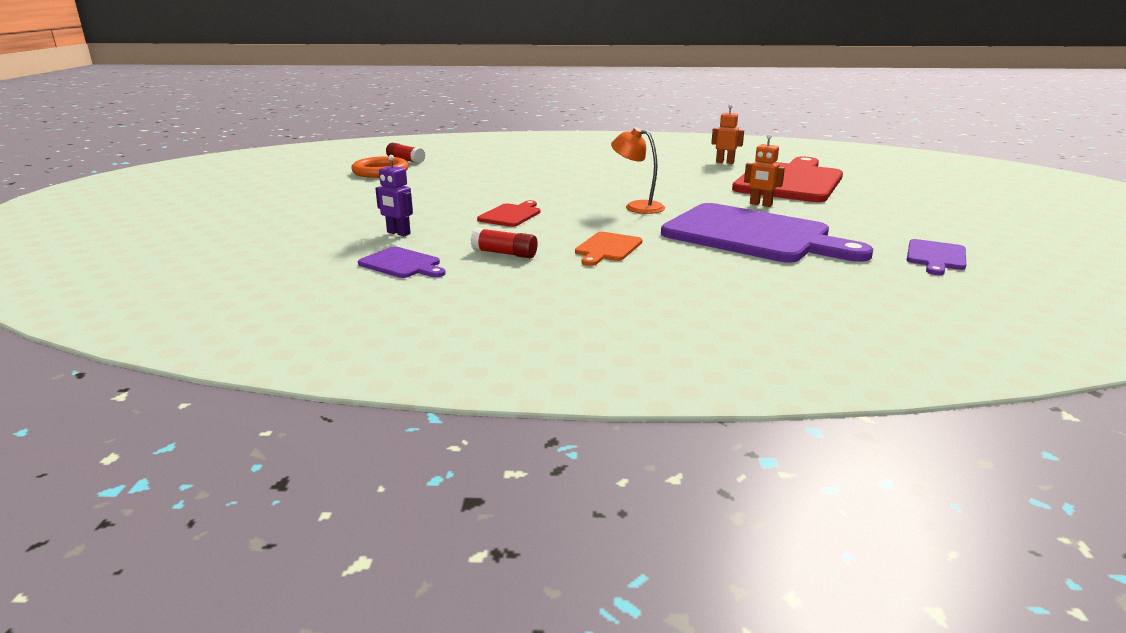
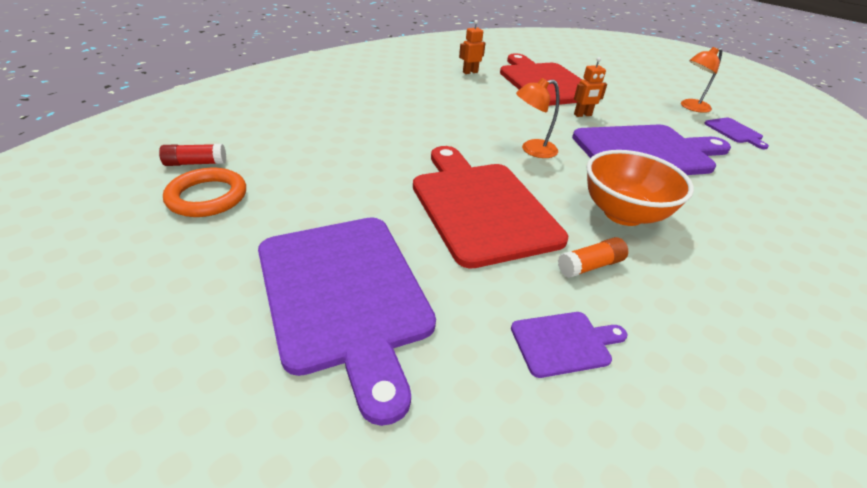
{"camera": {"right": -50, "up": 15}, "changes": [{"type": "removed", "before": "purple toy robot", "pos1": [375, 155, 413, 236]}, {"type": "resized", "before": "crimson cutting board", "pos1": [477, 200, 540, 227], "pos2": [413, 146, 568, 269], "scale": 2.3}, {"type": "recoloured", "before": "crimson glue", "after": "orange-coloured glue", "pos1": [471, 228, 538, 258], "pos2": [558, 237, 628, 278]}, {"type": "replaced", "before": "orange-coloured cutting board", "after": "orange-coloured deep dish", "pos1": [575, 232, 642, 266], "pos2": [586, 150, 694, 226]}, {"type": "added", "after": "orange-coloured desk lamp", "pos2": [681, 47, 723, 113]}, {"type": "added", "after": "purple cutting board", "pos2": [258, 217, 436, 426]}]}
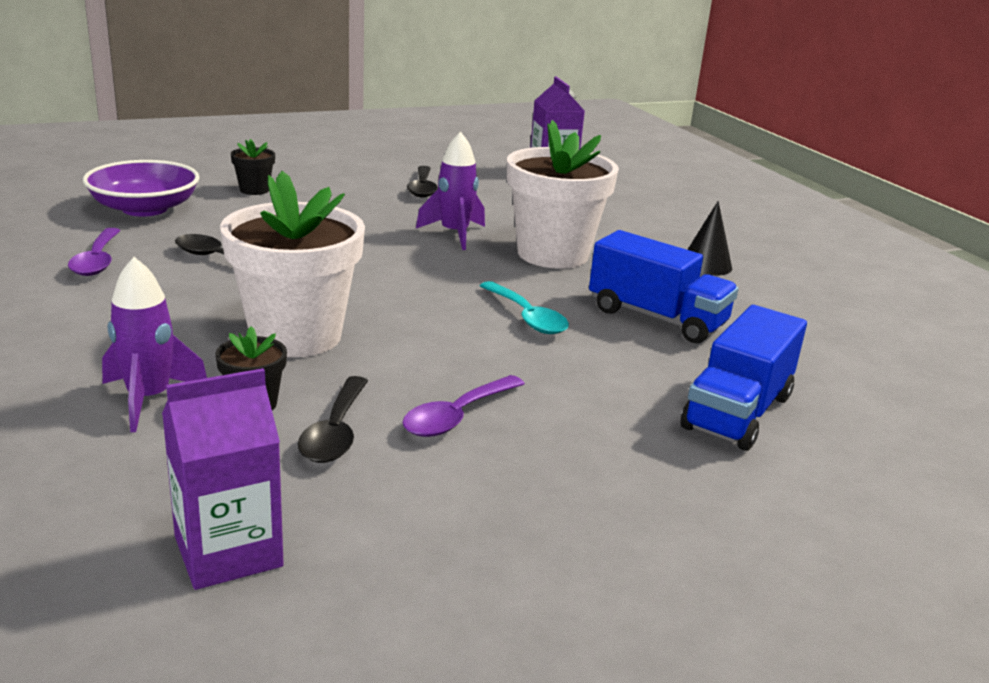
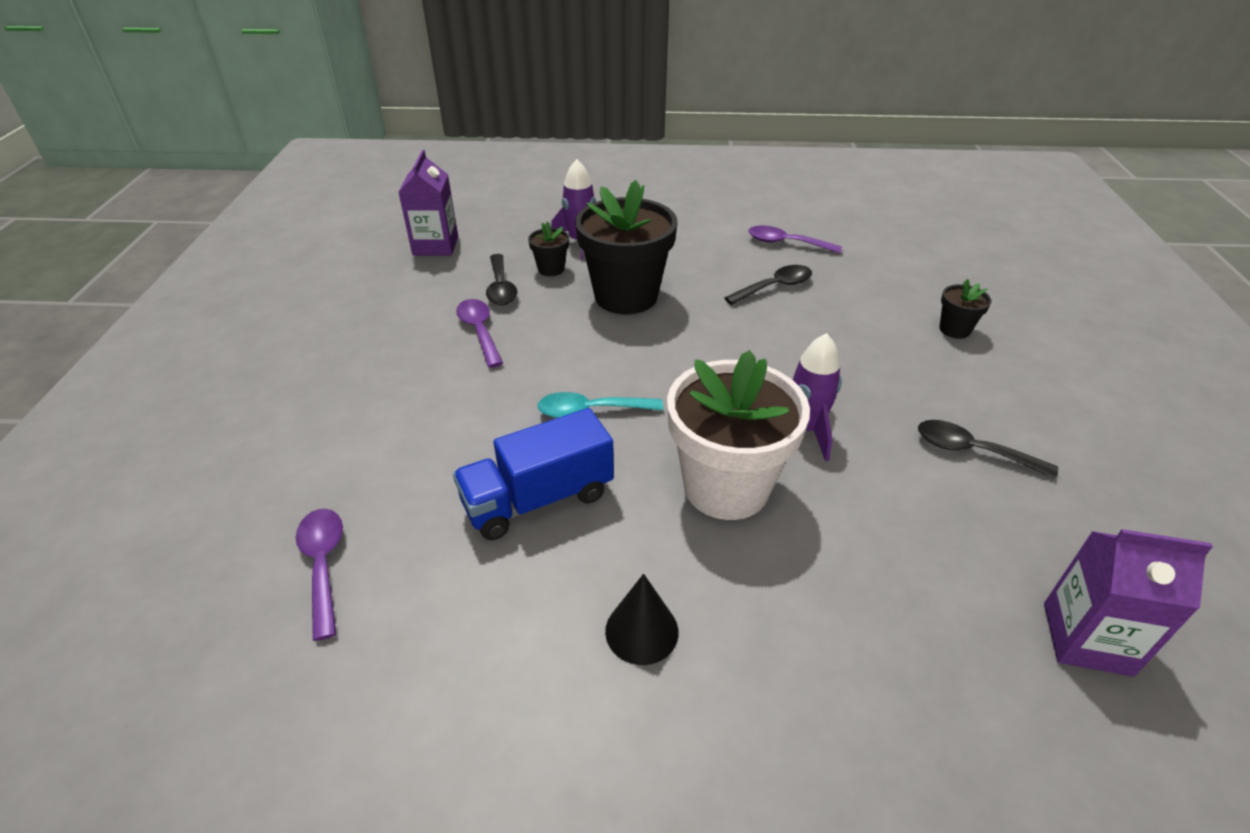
{"camera": {"right": 120, "up": 15}, "changes": [{"type": "removed", "before": "purple deep dish", "pos1": [83, 160, 200, 217]}, {"type": "recoloured", "before": "snow-white flower pot", "after": "ebony flower pot", "pos1": [220, 171, 365, 357], "pos2": [575, 180, 678, 314]}, {"type": "removed", "before": "cobalt lorry", "pos1": [681, 305, 807, 451]}, {"type": "turned", "before": "ebony spoon", "pos1": [298, 376, 368, 463], "pos2": [486, 254, 517, 305], "turn": -135}, {"type": "added", "after": "purple spoon", "pos2": [296, 509, 343, 641]}]}
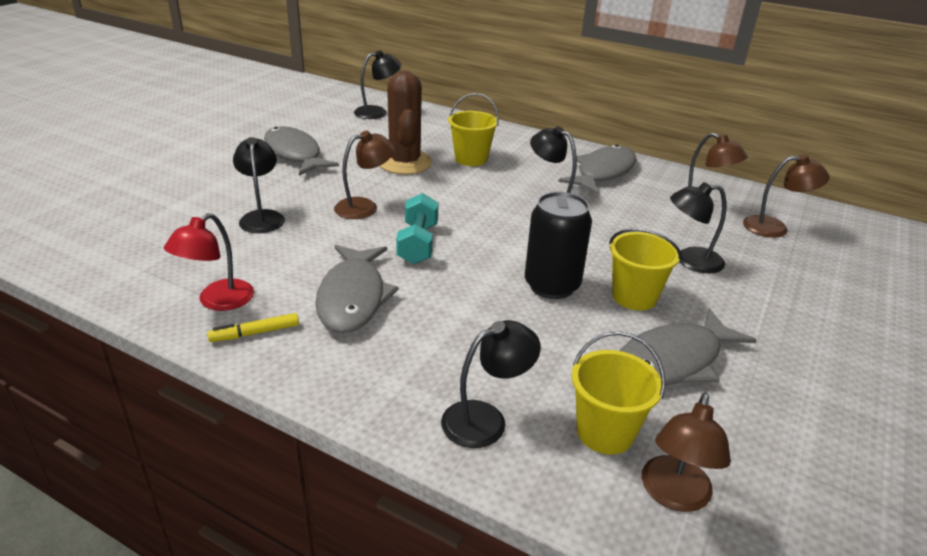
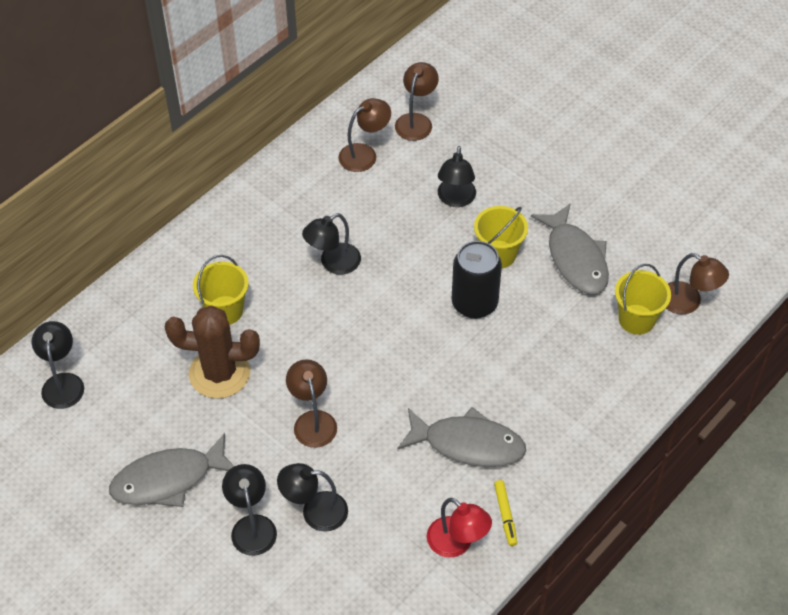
{"camera": {"right": -75, "up": 20}, "changes": [{"type": "removed", "before": "grey fish", "pos1": [558, 145, 636, 194]}, {"type": "removed", "before": "teal dumbbell", "pos1": [396, 193, 438, 264]}, {"type": "moved", "before": "ebony desk lamp", "pos1": [441, 320, 541, 448], "pos2": [222, 464, 277, 556]}]}
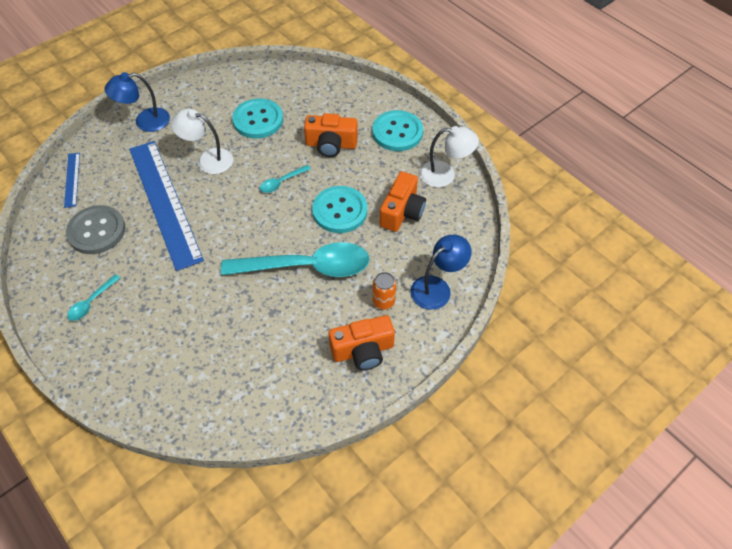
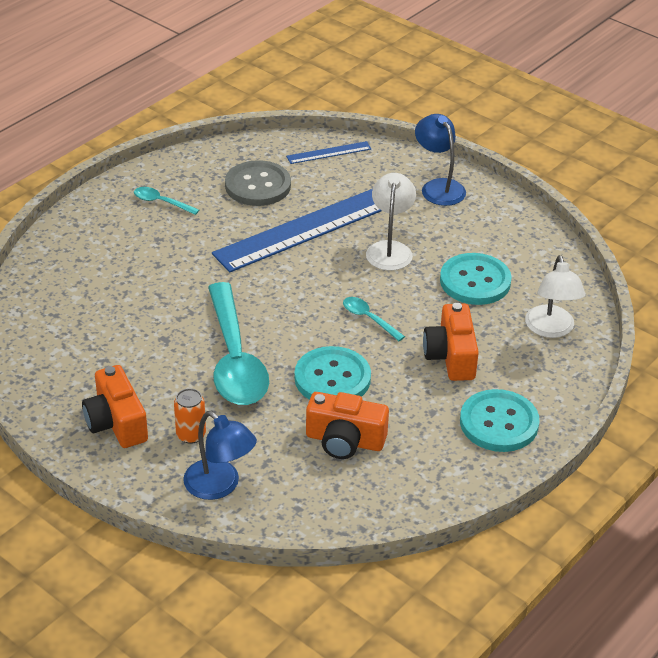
{"camera": {"right": 80, "up": -15}, "changes": [{"type": "moved", "before": "snow-white desk lamp", "pos1": [419, 126, 479, 187], "pos2": [525, 255, 586, 338]}]}
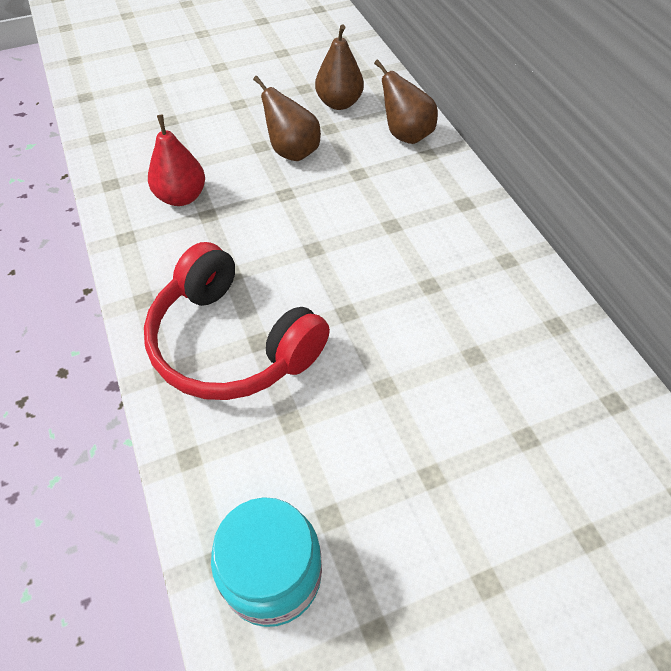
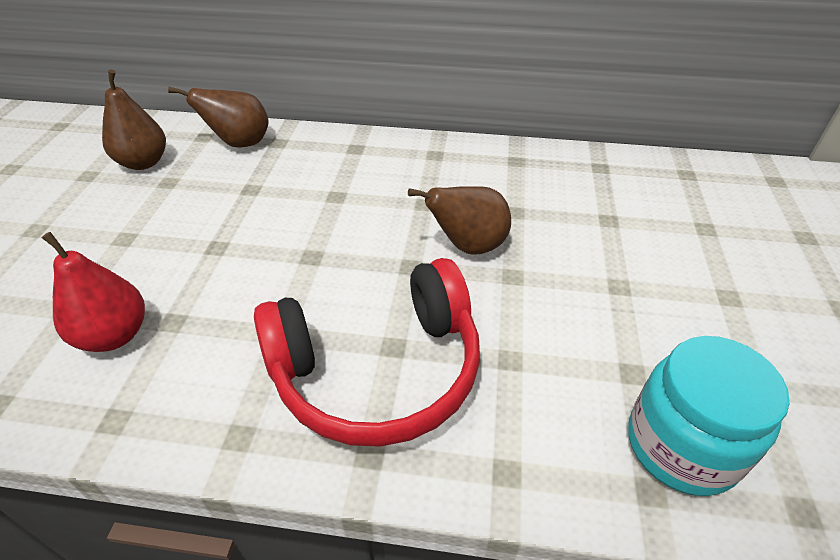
{"camera": {"right": -60, "up": -10}, "changes": [{"type": "moved", "before": "russet pear", "pos1": [253, 76, 321, 161], "pos2": [408, 186, 511, 254]}]}
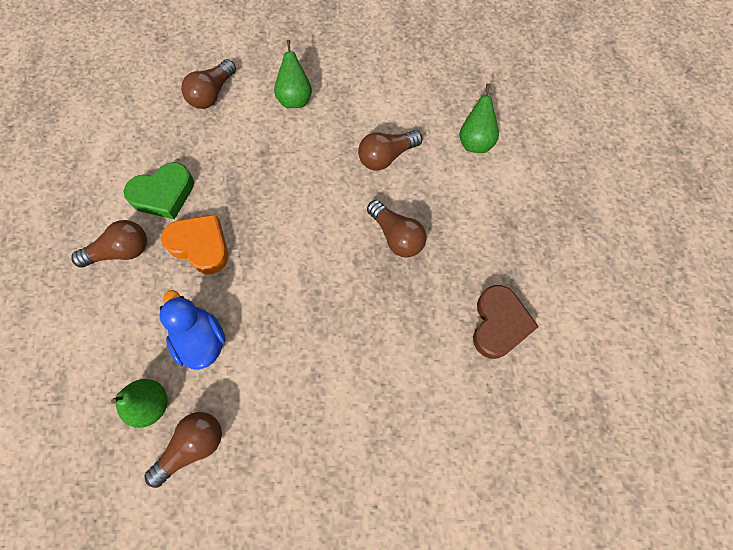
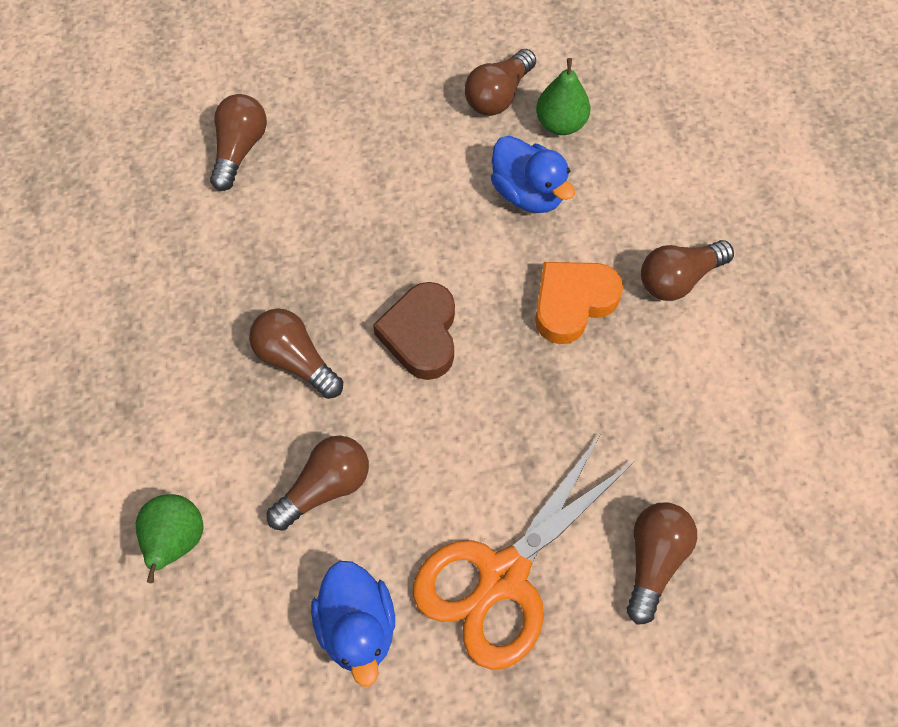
{"camera": {"right": 170, "up": -5}, "changes": [{"type": "replaced", "before": "green pear", "after": "orange-coloured shears", "pos1": [274, 40, 312, 108], "pos2": [413, 435, 636, 670]}, {"type": "removed", "before": "green heart", "pos1": [124, 162, 194, 219]}, {"type": "turned", "before": "orange-coloured heart", "pos1": [161, 214, 228, 274], "pos2": [535, 262, 623, 344], "turn": 120}, {"type": "moved", "before": "russet heart", "pos1": [473, 285, 539, 359], "pos2": [373, 282, 455, 380]}, {"type": "added", "after": "russet lightbulb", "pos2": [210, 94, 267, 191]}, {"type": "added", "after": "cobalt toy duck", "pos2": [311, 561, 395, 687]}]}
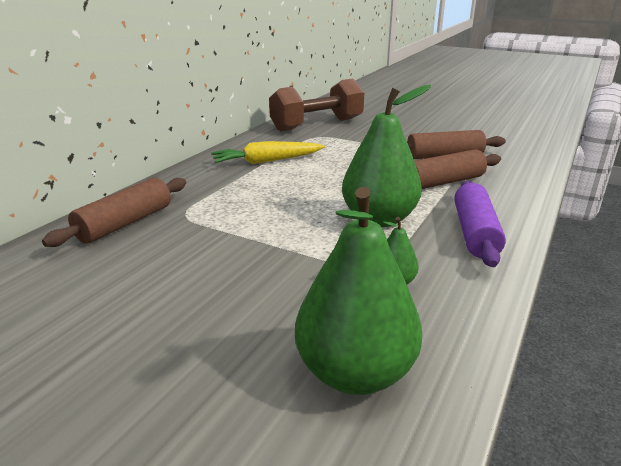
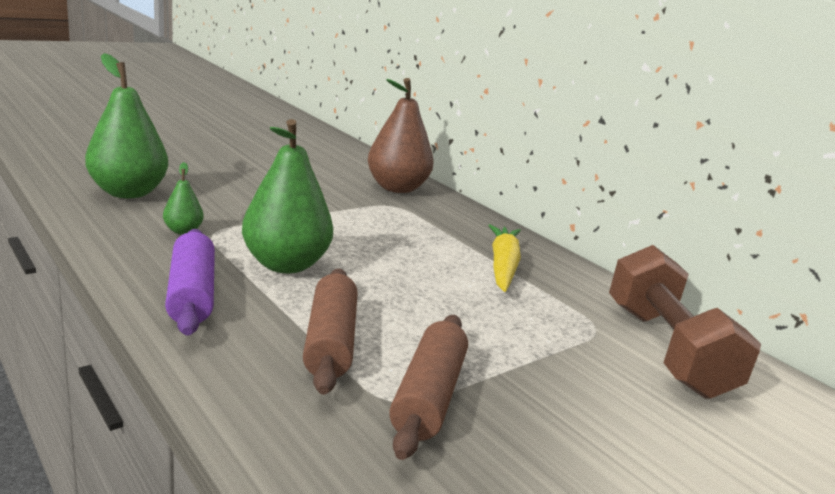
{"camera": {"right": 110, "up": -5}, "changes": [{"type": "replaced", "before": "russet rolling pin", "after": "russet pear", "pos1": [42, 178, 186, 247], "pos2": [368, 78, 434, 193]}, {"type": "turned", "before": "purple rolling pin", "pos1": [454, 181, 506, 267], "pos2": [165, 229, 215, 336], "turn": 45}]}
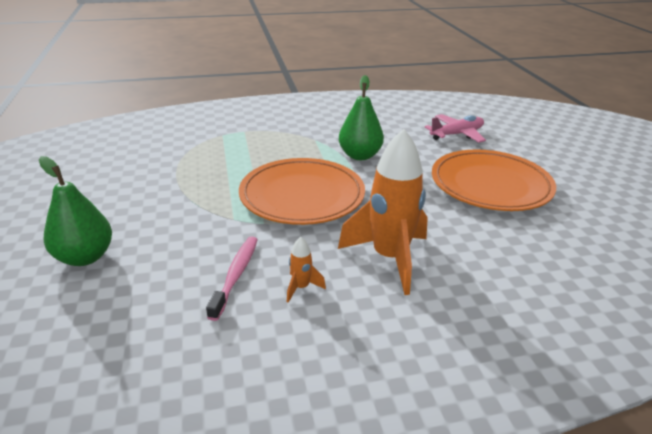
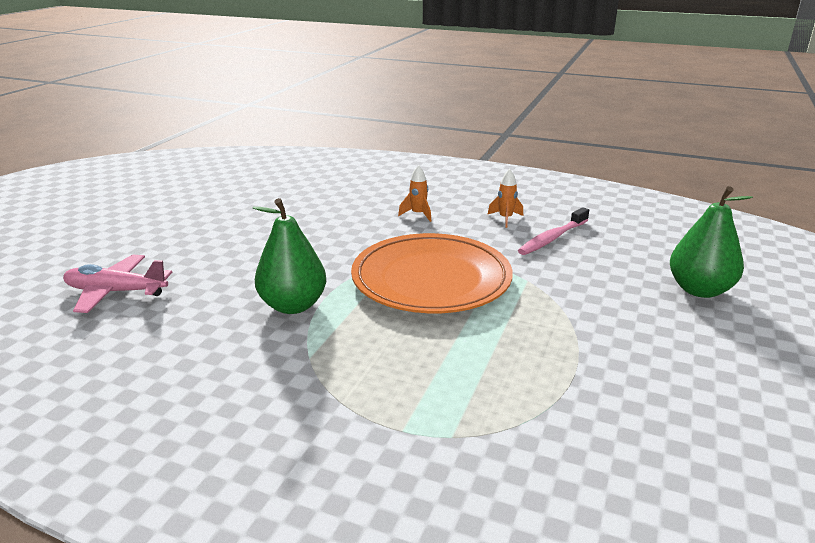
{"camera": {"right": -145, "up": -5}, "changes": [{"type": "resized", "before": "orange-coloured toy rocket", "pos1": [338, 129, 428, 295], "pos2": [398, 165, 431, 222], "scale": 0.42}, {"type": "removed", "before": "orange-coloured dinner plate", "pos1": [432, 149, 556, 211]}]}
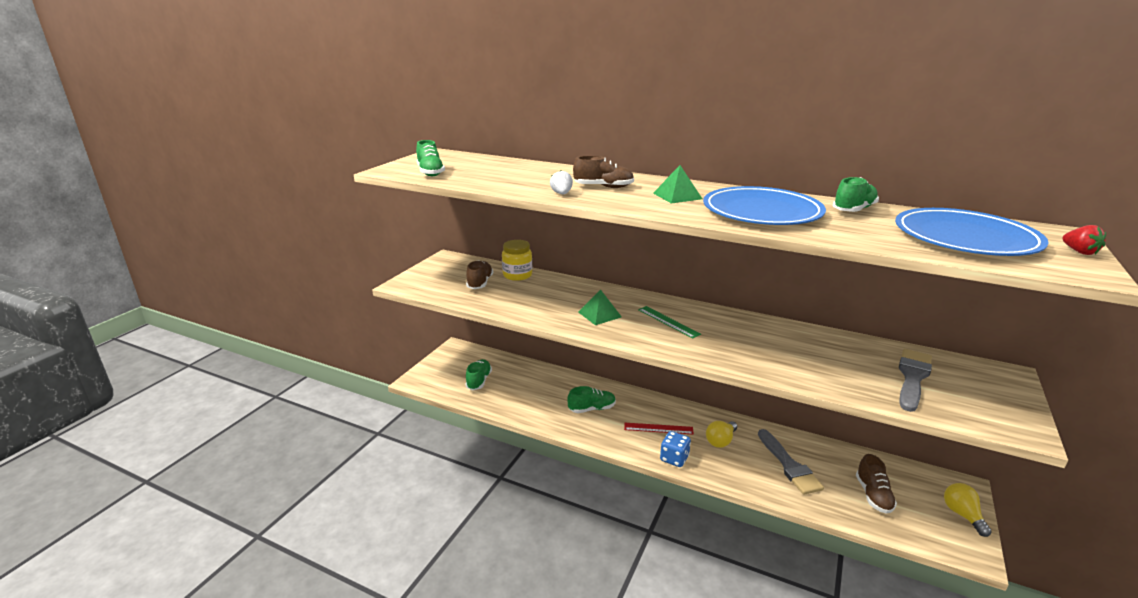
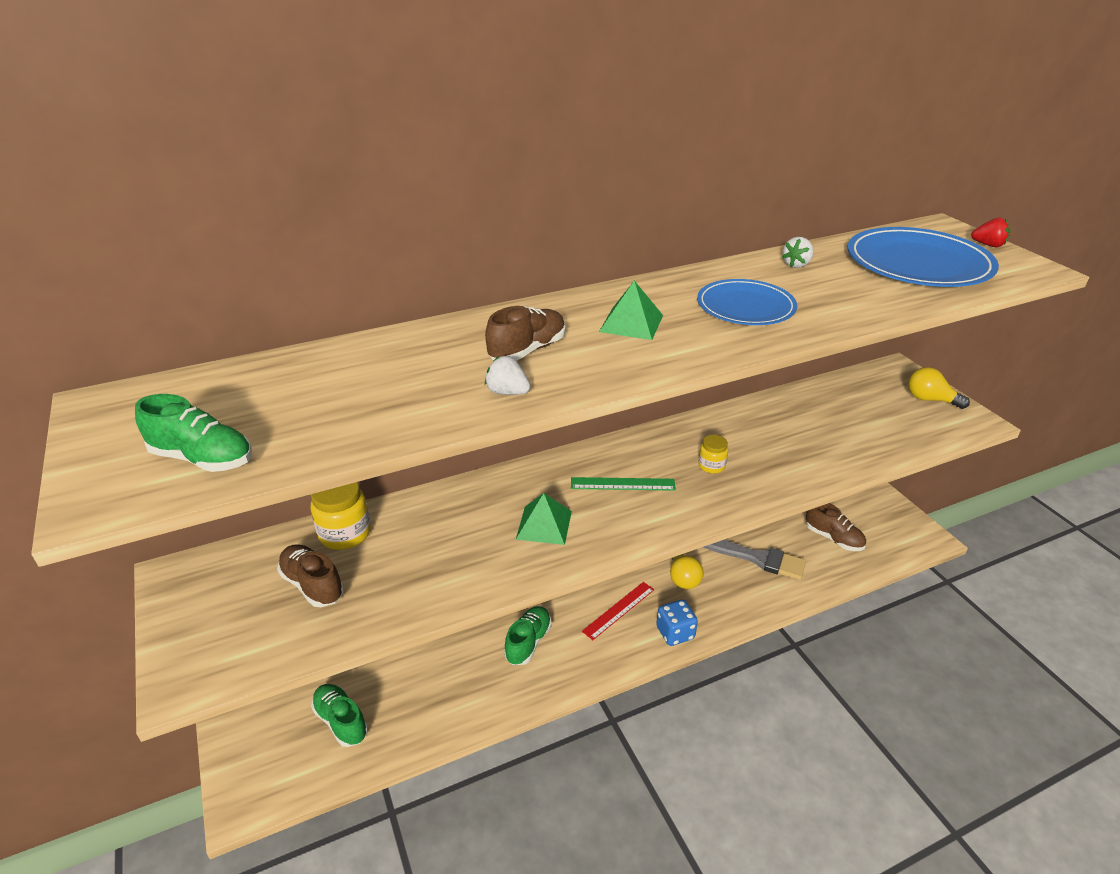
{"camera": {"right": -50, "up": 10}, "changes": [{"type": "replaced", "before": "green sneaker", "after": "snow-white toy strawberry", "pos1": [833, 177, 879, 212], "pos2": [782, 237, 814, 268]}, {"type": "resized", "before": "cobalt dinner plate", "pos1": [703, 186, 826, 225], "pos2": [697, 279, 797, 325], "scale": 0.63}, {"type": "removed", "before": "grey brush", "pos1": [899, 349, 932, 412]}, {"type": "moved", "before": "bright yellow lightbulb", "pos1": [944, 483, 992, 537], "pos2": [908, 367, 970, 409]}, {"type": "added", "after": "bright yellow jar", "pos2": [698, 435, 728, 473]}]}
